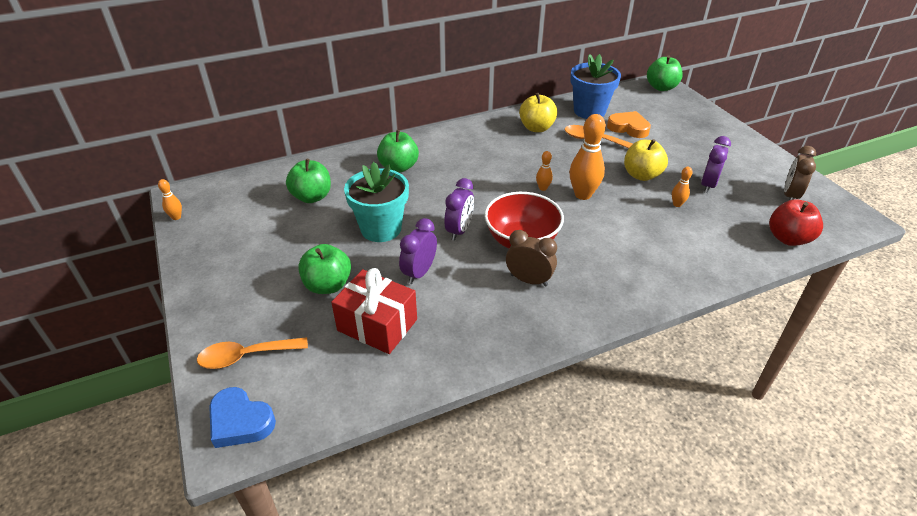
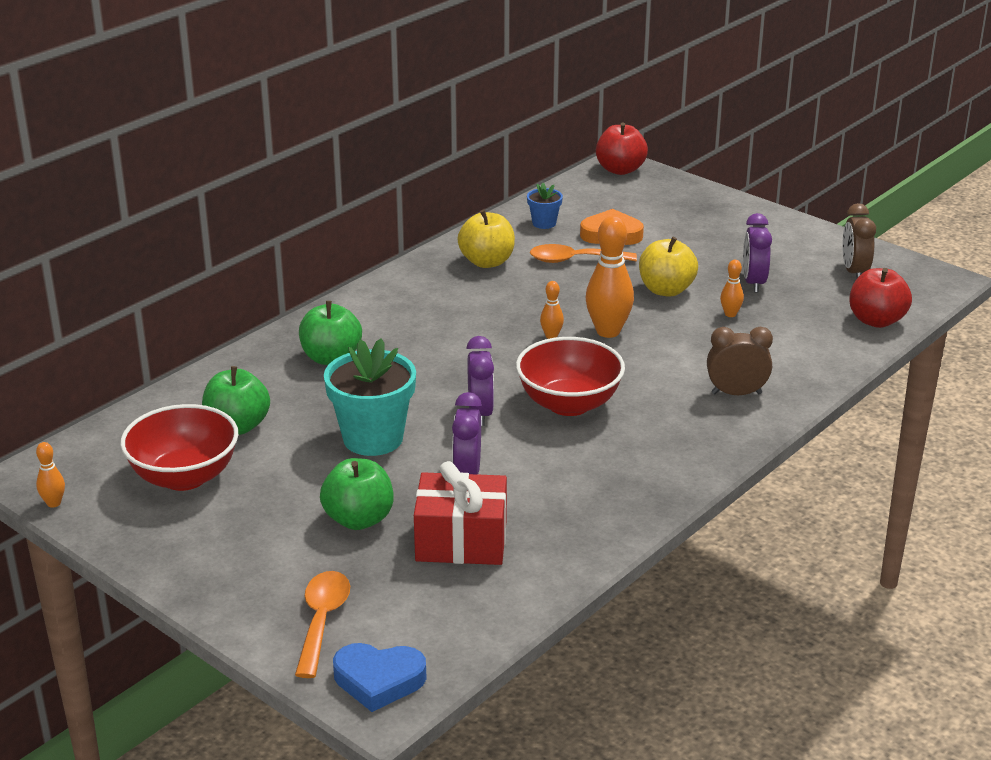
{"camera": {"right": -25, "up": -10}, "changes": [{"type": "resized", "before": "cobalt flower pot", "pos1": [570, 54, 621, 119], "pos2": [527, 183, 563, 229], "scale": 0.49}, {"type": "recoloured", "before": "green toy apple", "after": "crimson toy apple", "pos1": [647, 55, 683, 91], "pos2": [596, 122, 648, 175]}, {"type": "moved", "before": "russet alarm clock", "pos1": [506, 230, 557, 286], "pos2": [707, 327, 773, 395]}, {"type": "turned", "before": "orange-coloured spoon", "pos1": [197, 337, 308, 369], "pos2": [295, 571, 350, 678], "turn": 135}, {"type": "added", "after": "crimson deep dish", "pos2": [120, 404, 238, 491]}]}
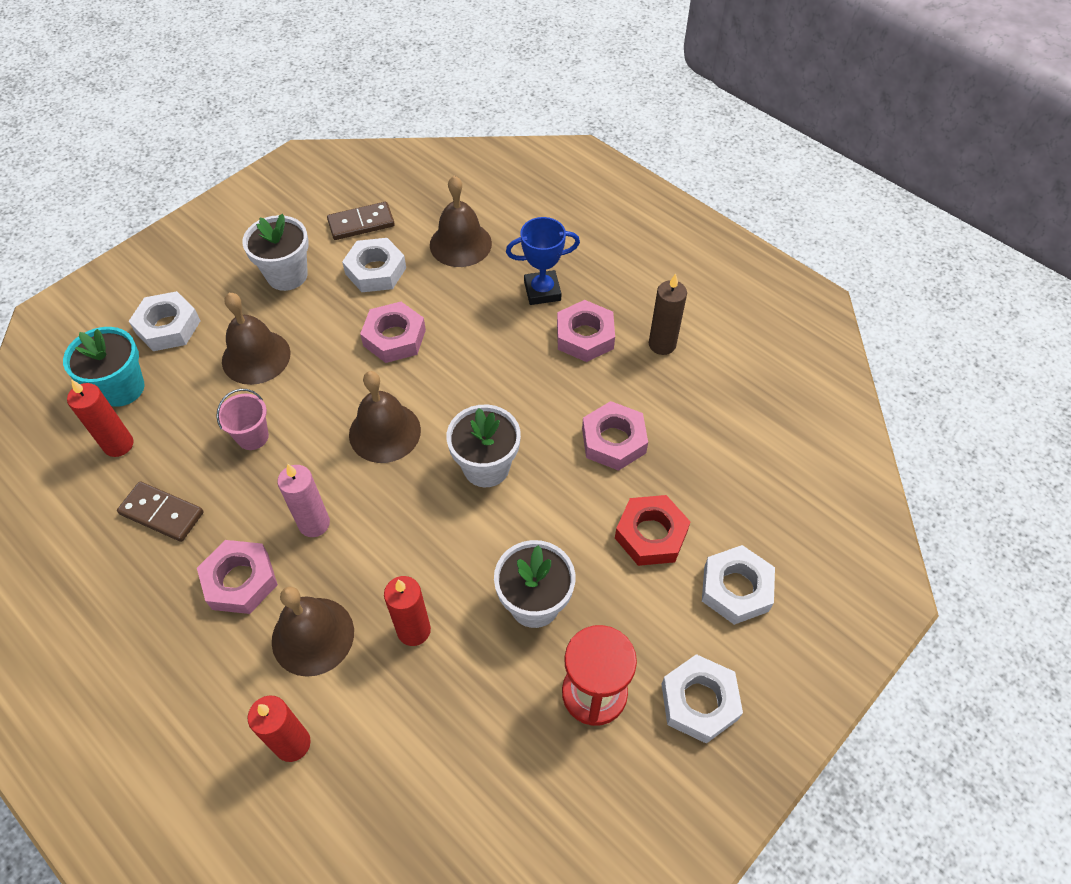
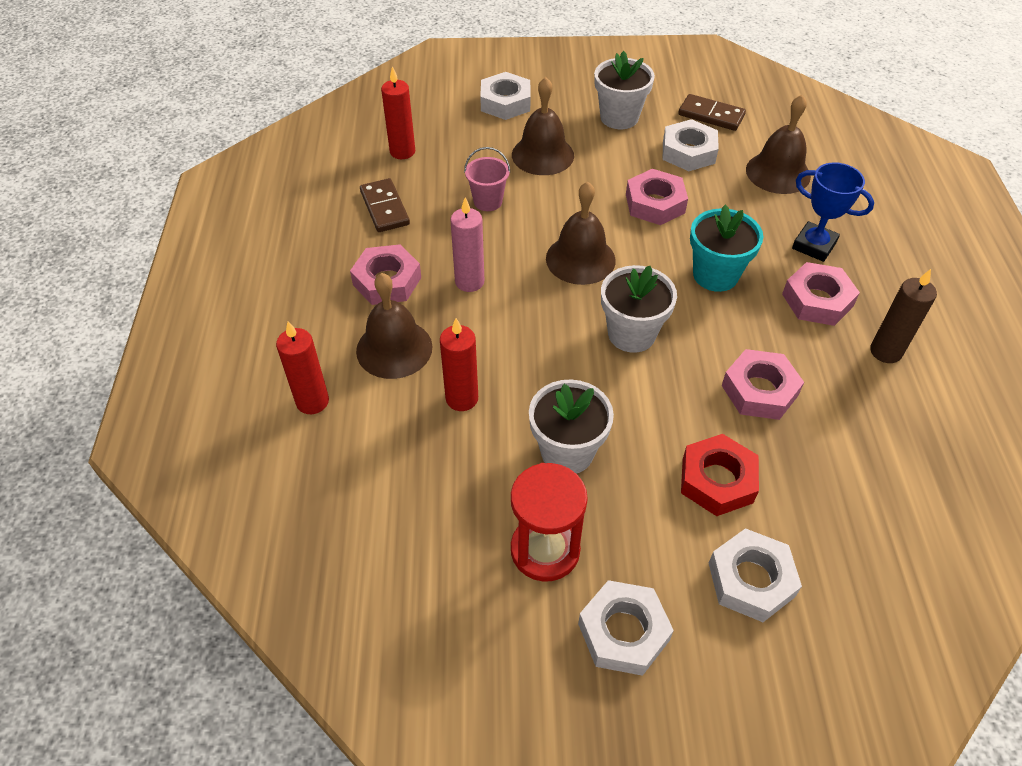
{"camera": {"right": 45, "up": -5}, "changes": [{"type": "moved", "before": "teal flower pot", "pos1": [63, 327, 145, 407], "pos2": [690, 205, 763, 292]}]}
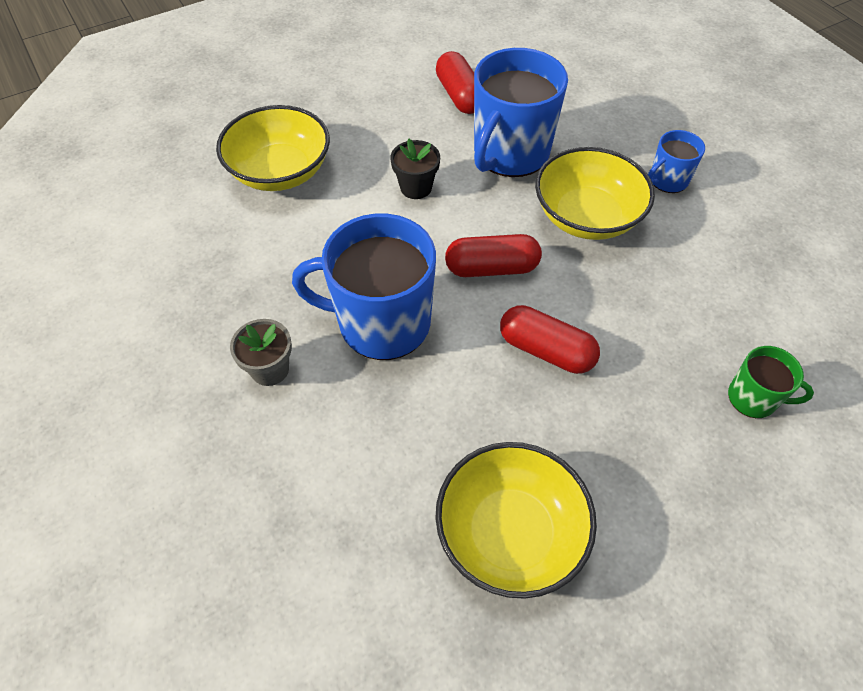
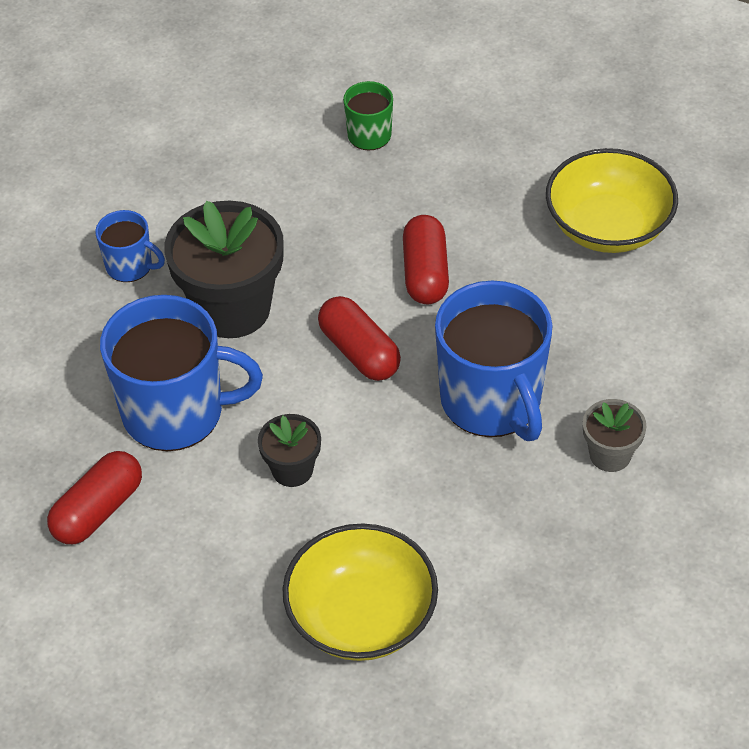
{"camera": {"right": -120, "up": -5}, "changes": [{"type": "replaced", "before": "bright yellow deep dish", "after": "ebony flower pot", "pos1": [535, 147, 655, 240], "pos2": [164, 201, 284, 338]}]}
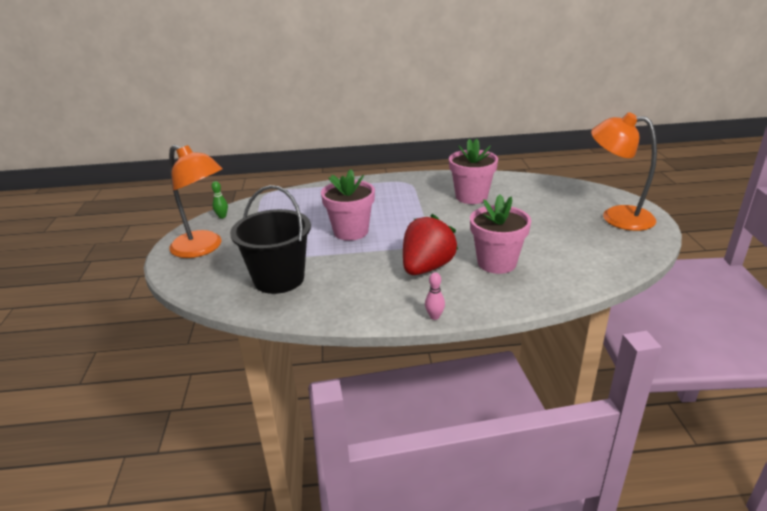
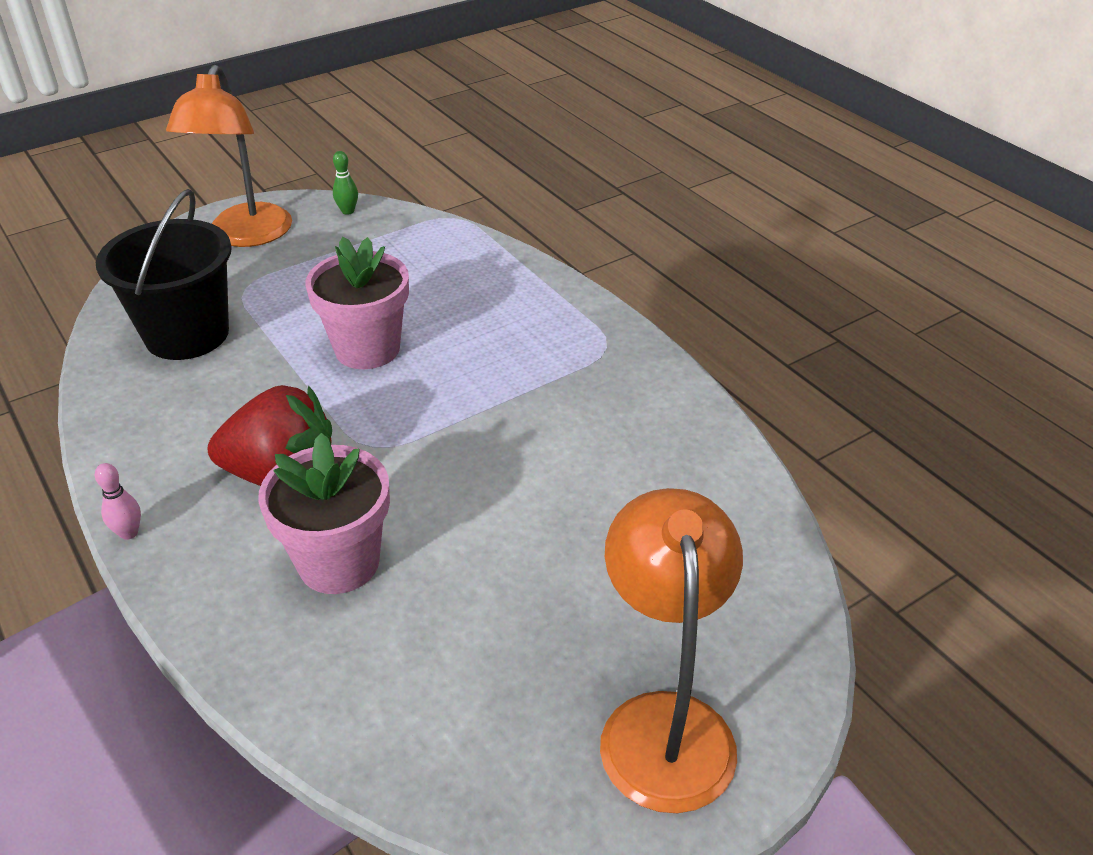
{"camera": {"right": 60, "up": 10}, "changes": [{"type": "removed", "before": "rosy flower pot", "pos1": [449, 139, 498, 204]}]}
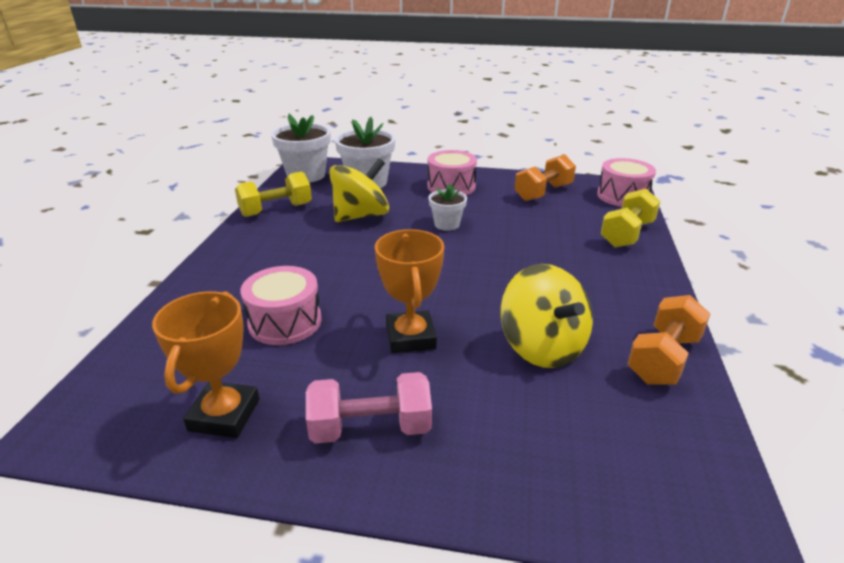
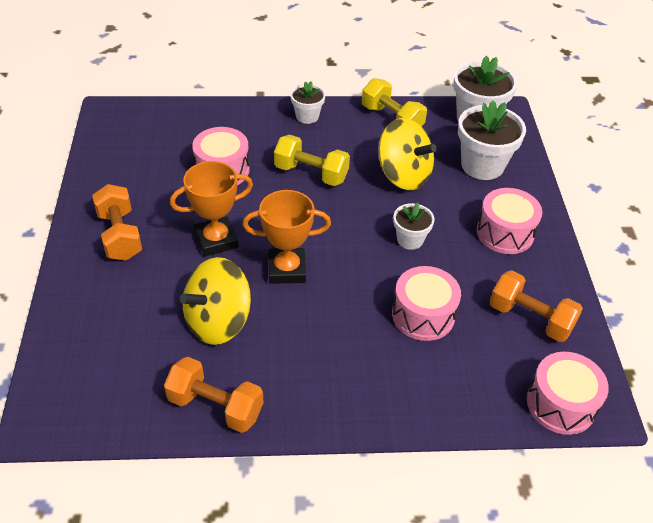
{"camera": {"right": 75, "up": 15}, "changes": [{"type": "moved", "before": "bright yellow dumbbell", "pos1": [601, 189, 661, 248], "pos2": [274, 135, 350, 186]}, {"type": "moved", "before": "orange-coloured prize cup", "pos1": [152, 291, 259, 438], "pos2": [243, 190, 331, 284]}, {"type": "recoloured", "before": "rosy dumbbell", "after": "orange-coloured dumbbell", "pos1": [306, 372, 432, 444], "pos2": [92, 184, 142, 261]}, {"type": "added", "after": "snow-white flower pot", "pos2": [290, 81, 326, 124]}, {"type": "added", "after": "rosy drum", "pos2": [392, 266, 461, 341]}]}
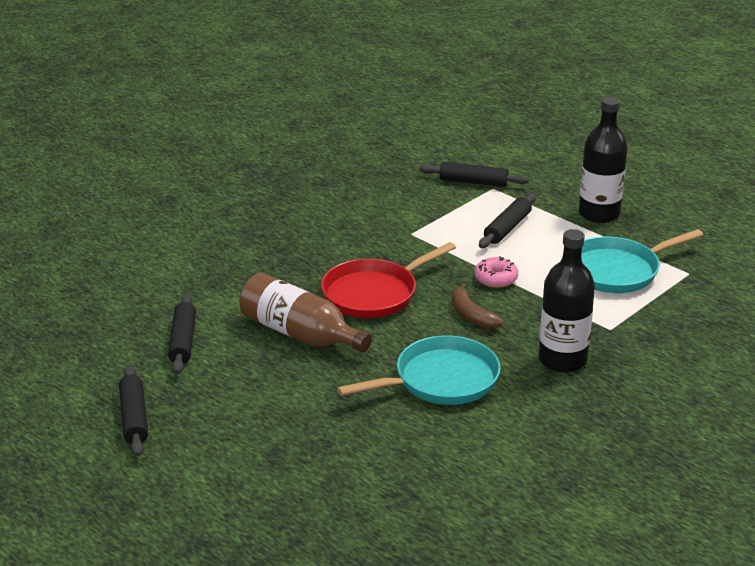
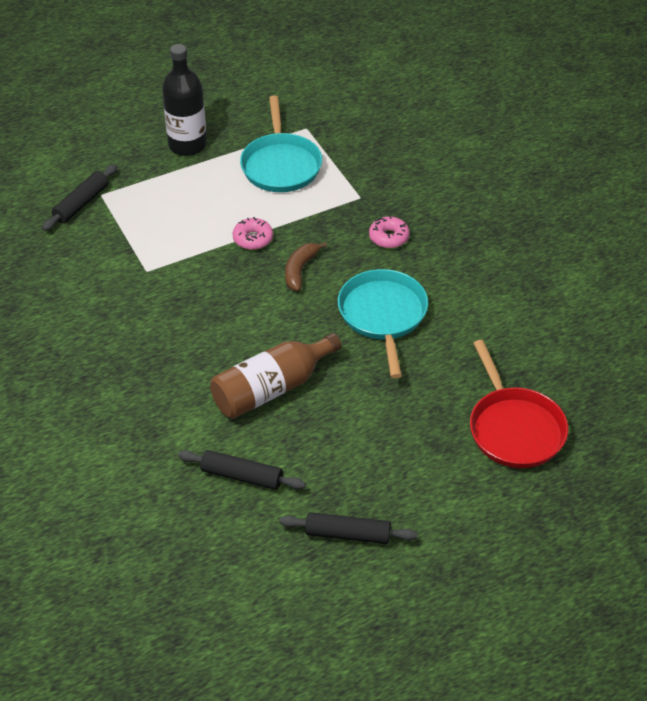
{"camera": {"right": -70, "up": 15}, "changes": [{"type": "removed", "before": "ebony rolling pin", "pos1": [479, 193, 536, 248]}, {"type": "replaced", "before": "ebony bottle", "after": "rosy donut", "pos1": [538, 229, 595, 373], "pos2": [369, 216, 410, 248]}, {"type": "moved", "before": "crimson frying pan", "pos1": [321, 242, 456, 318], "pos2": [470, 340, 568, 468]}, {"type": "turned", "before": "russet toy banana", "pos1": [452, 282, 503, 329], "pos2": [285, 242, 328, 291], "turn": 120}]}
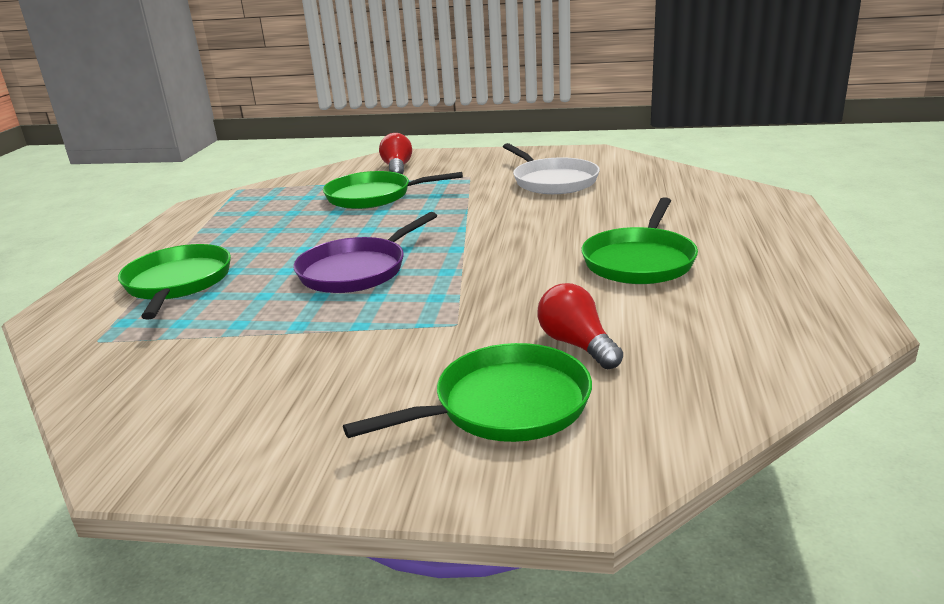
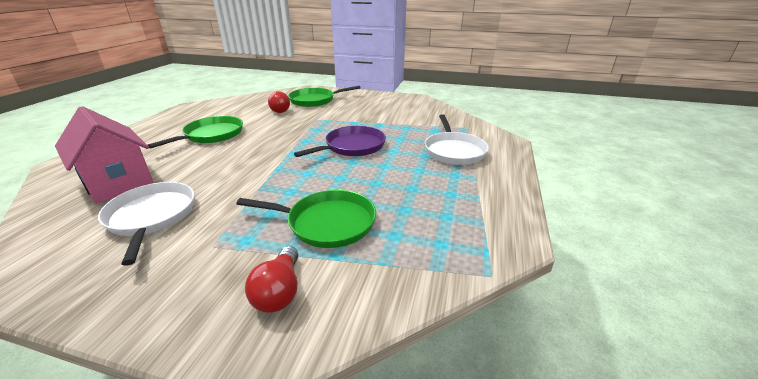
{"camera": {"right": -175, "up": 5}, "changes": [{"type": "recoloured", "before": "green frying pan", "after": "snow-white frying pan", "pos1": [118, 244, 231, 320], "pos2": [425, 114, 489, 165]}, {"type": "added", "after": "rosy house", "pos2": [55, 106, 154, 204]}]}
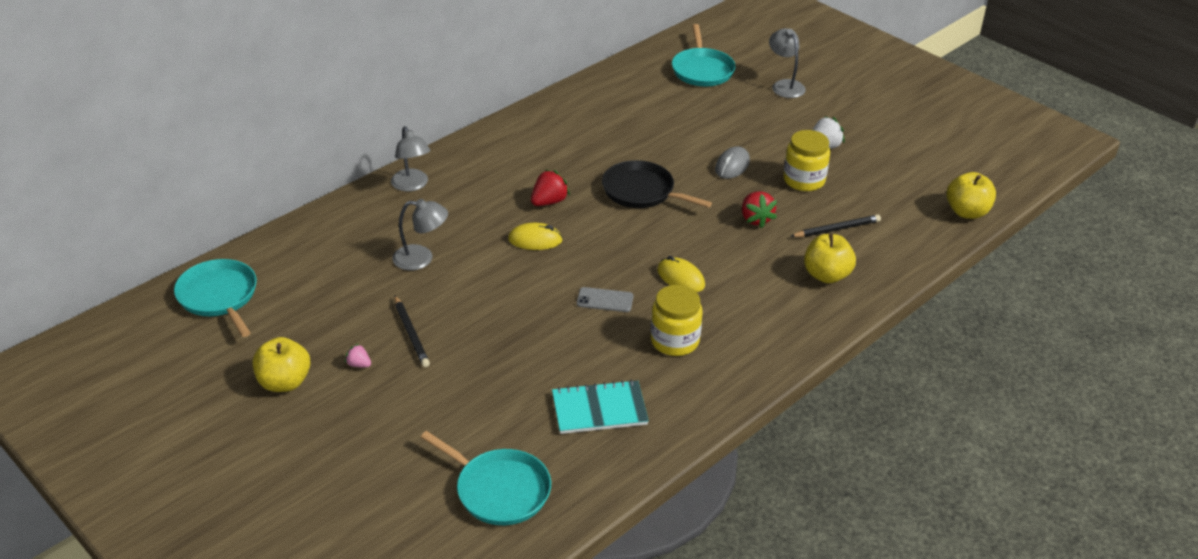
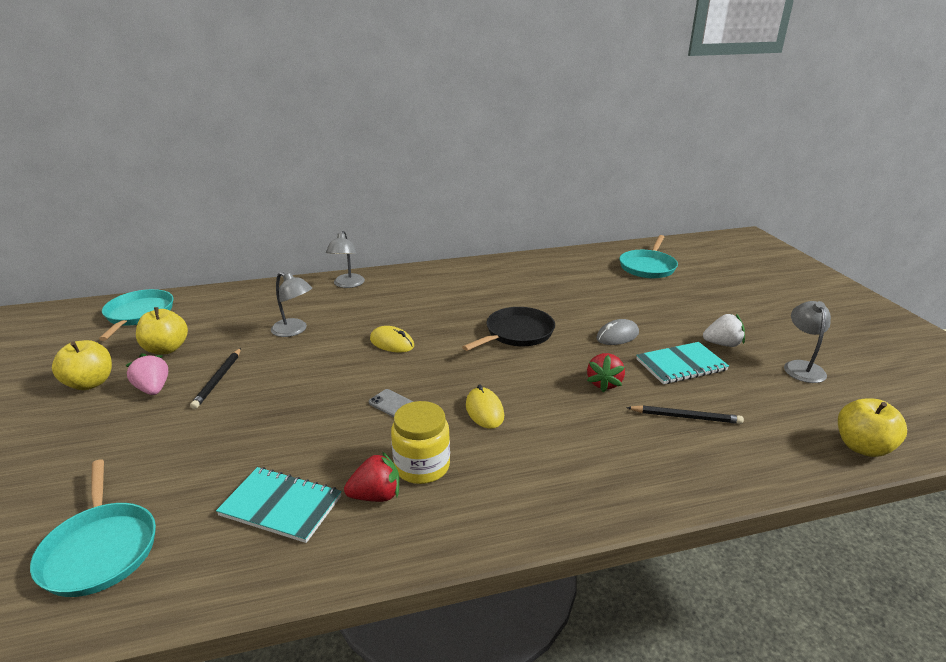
{"camera": {"right": 30, "up": -10}, "changes": [{"type": "moved", "before": "grey desk lamp", "pos1": [769, 28, 806, 98], "pos2": [784, 301, 831, 383]}, {"type": "replaced", "before": "bright yellow jar", "after": "teal notepad", "pos1": [783, 130, 830, 191], "pos2": [636, 342, 729, 384]}, {"type": "turned", "before": "ebony frying pan", "pos1": [602, 160, 712, 208], "pos2": [462, 307, 555, 351], "turn": 75}, {"type": "moved", "before": "crimson toy strawberry", "pos1": [531, 170, 570, 206], "pos2": [344, 452, 399, 502]}, {"type": "moved", "before": "bright yellow toy apple", "pos1": [804, 234, 856, 283], "pos2": [136, 307, 188, 354]}, {"type": "resized", "before": "rosy toy strawberry", "pos1": [345, 344, 371, 367], "pos2": [125, 353, 168, 395], "scale": 1.77}]}
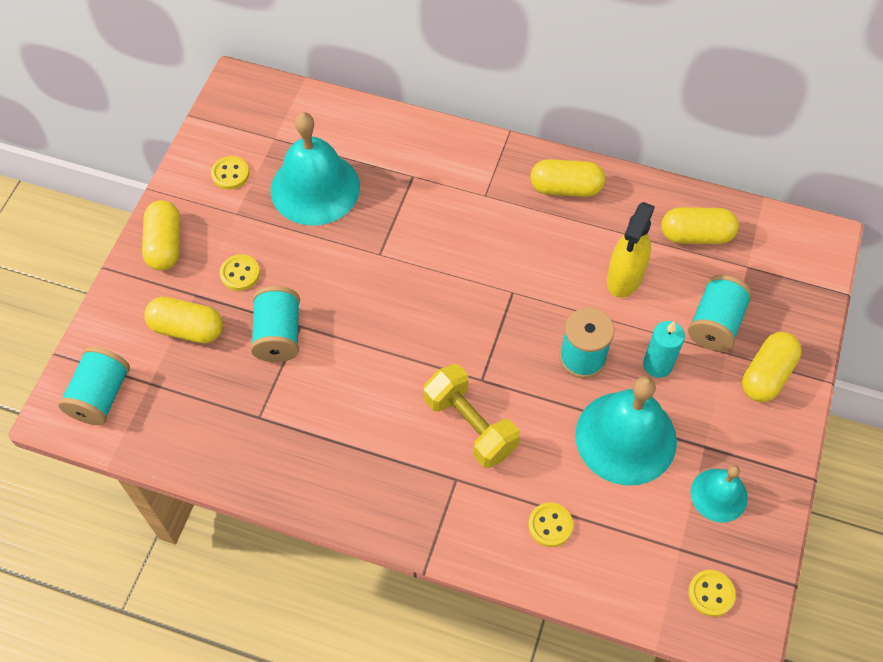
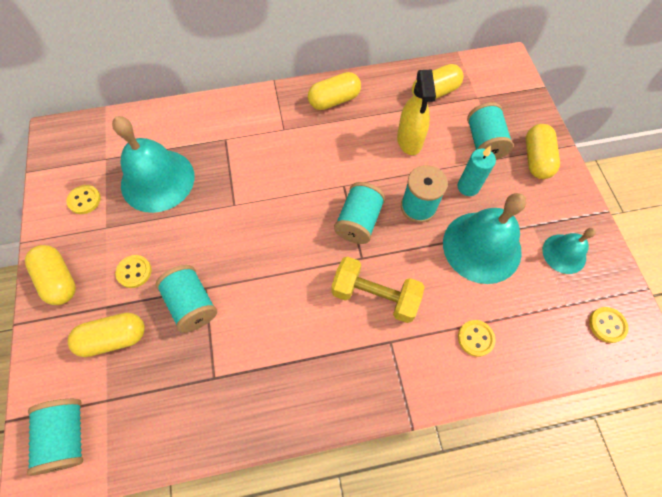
{"camera": {"right": -30, "up": 5}, "changes": [{"type": "added", "after": "teal bobbin", "pos2": [334, 182, 386, 244]}]}
